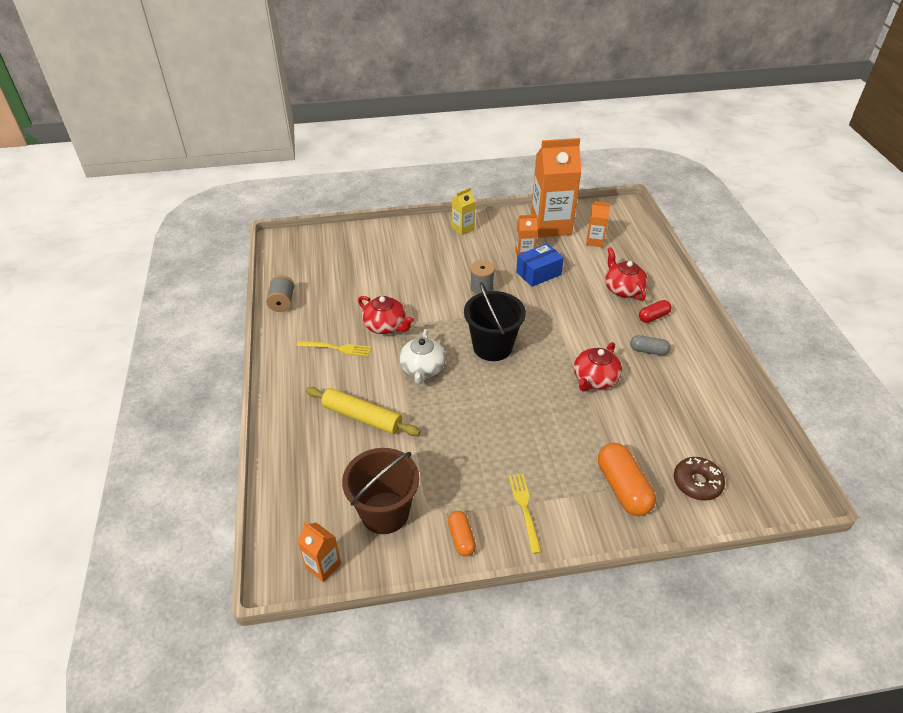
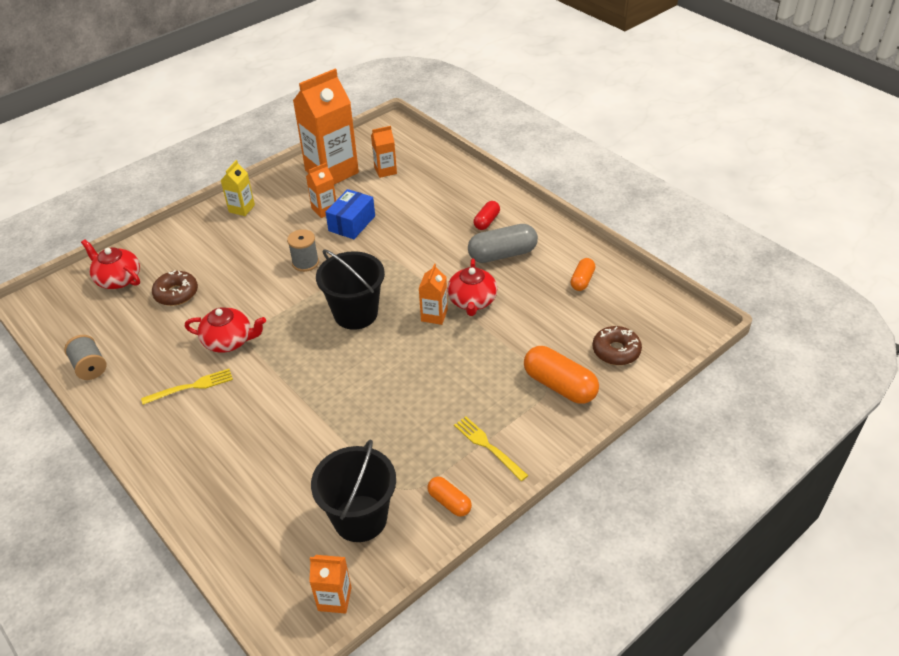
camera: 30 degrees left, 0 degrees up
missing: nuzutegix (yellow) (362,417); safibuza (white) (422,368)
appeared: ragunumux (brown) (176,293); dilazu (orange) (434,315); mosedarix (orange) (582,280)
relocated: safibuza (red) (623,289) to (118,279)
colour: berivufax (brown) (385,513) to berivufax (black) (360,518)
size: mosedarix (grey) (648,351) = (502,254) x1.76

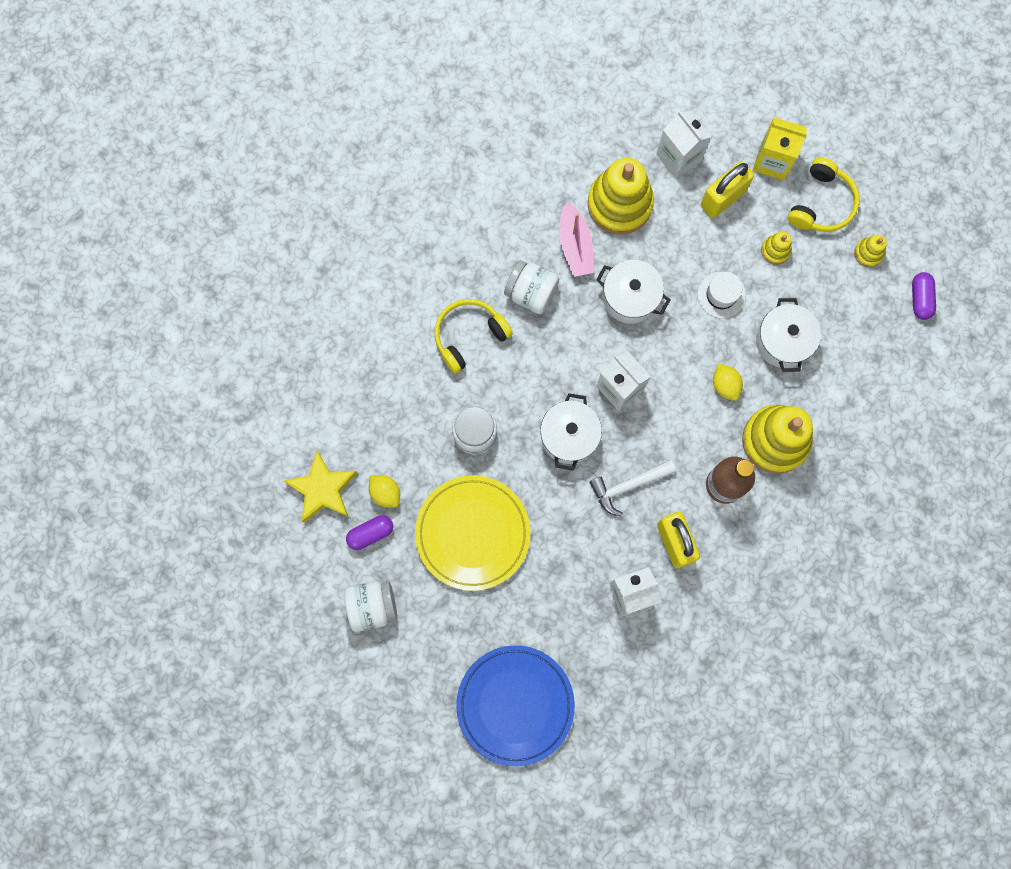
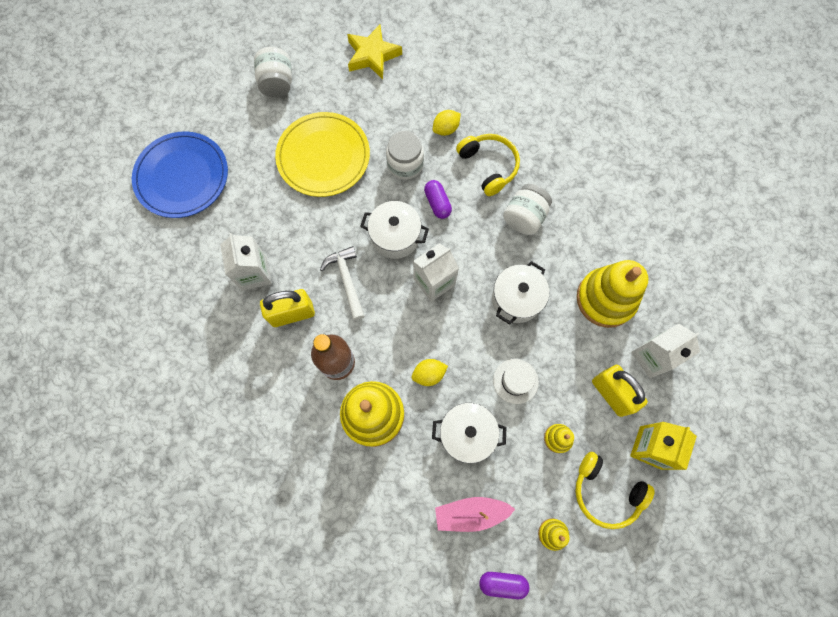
camera: 95 degrees right, 5 degrees down
relocated: mosedarix (purple) (370,533) to (437,203); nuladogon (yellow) (385,493) to (446,129); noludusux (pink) (575,246) to (471,513)

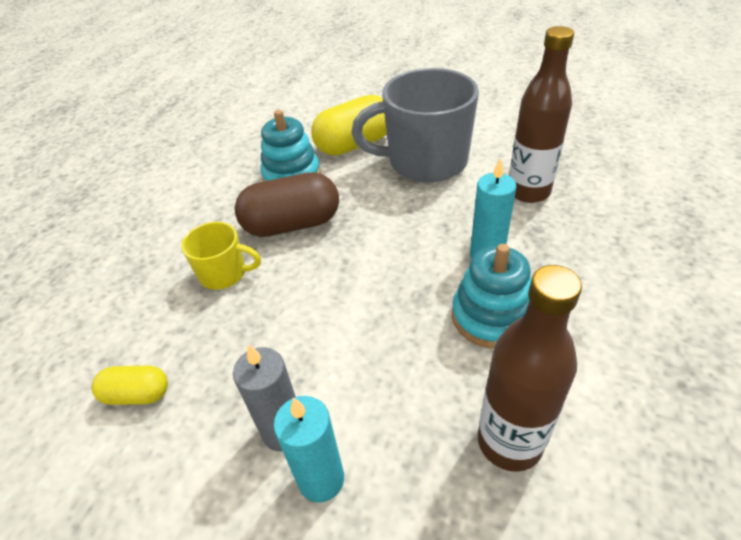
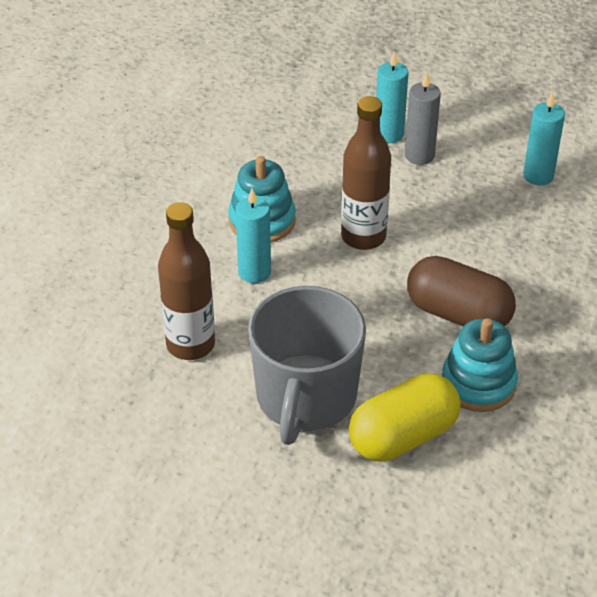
camera: 175 degrees right, 0 degrees up
missing: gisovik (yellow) (224,273)
relocated: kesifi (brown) (509,442) to (363,237)
exchanged: mosedarix (yellow) (137,394) to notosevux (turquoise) (538,176)
spun: mosedarix (brown) (292,224) = (458,314) 45 degrees clockwise; gisovik (grey) (425,162) = (305,397) 105 degrees clockwise

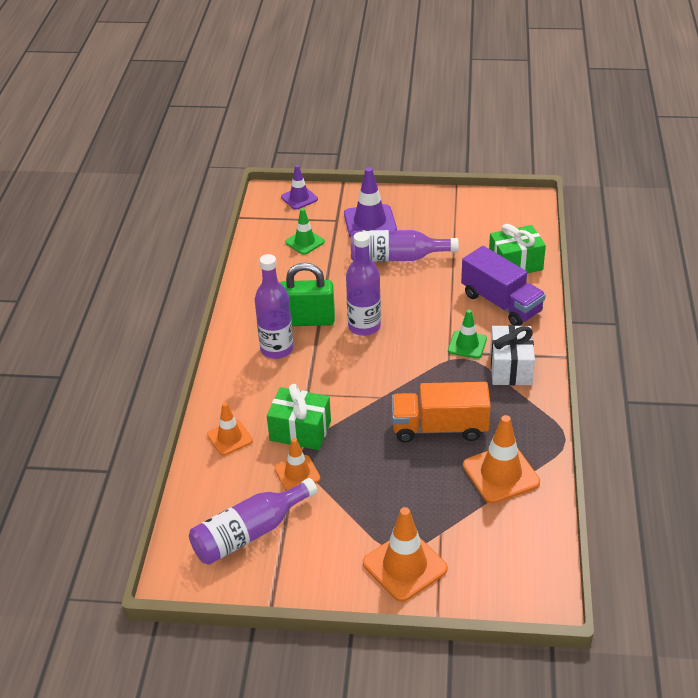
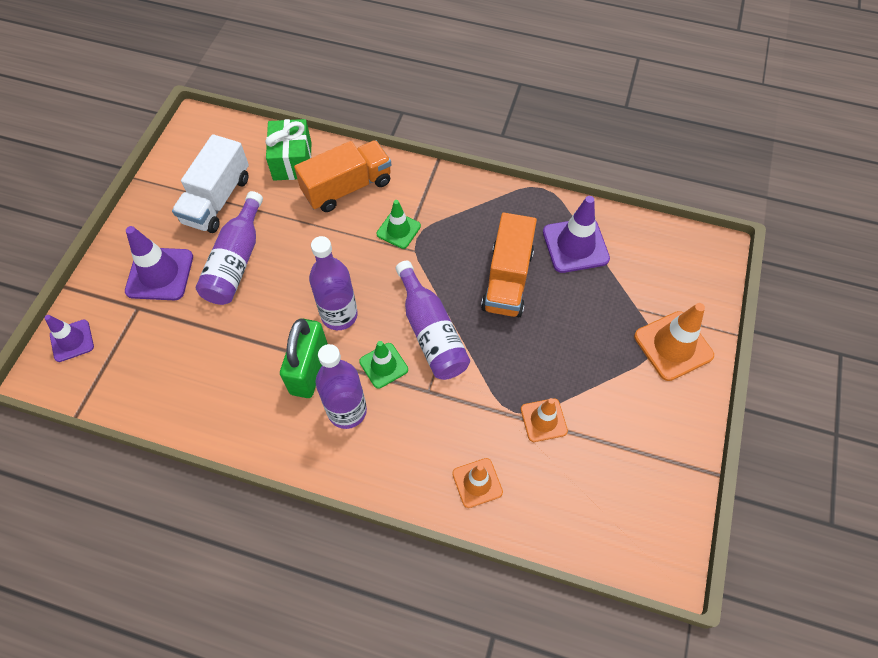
camera: 80 degrees left, 20 degrees up
missing: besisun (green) (300,431); besisun (white) (510,368)
appeared: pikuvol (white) (217,200)
relocated: kesifi (purple) (249,533) to (431,332); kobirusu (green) (305,242) to (383,365)
colour: pikuvol (purple) (501,303) to pikuvol (orange) (347,187); kobirusu (orange) (501,474) to kobirusu (purple) (575,245)

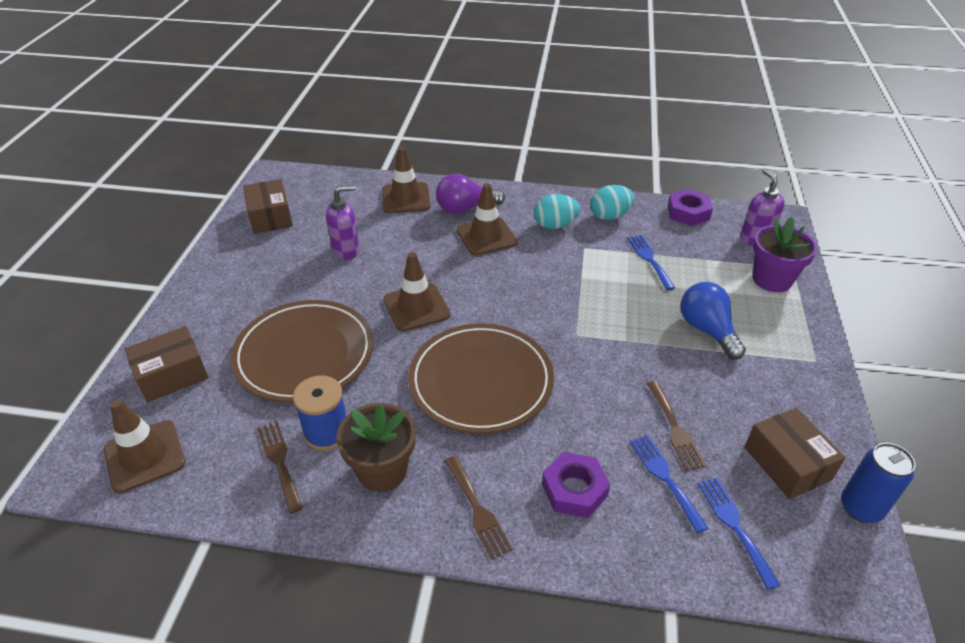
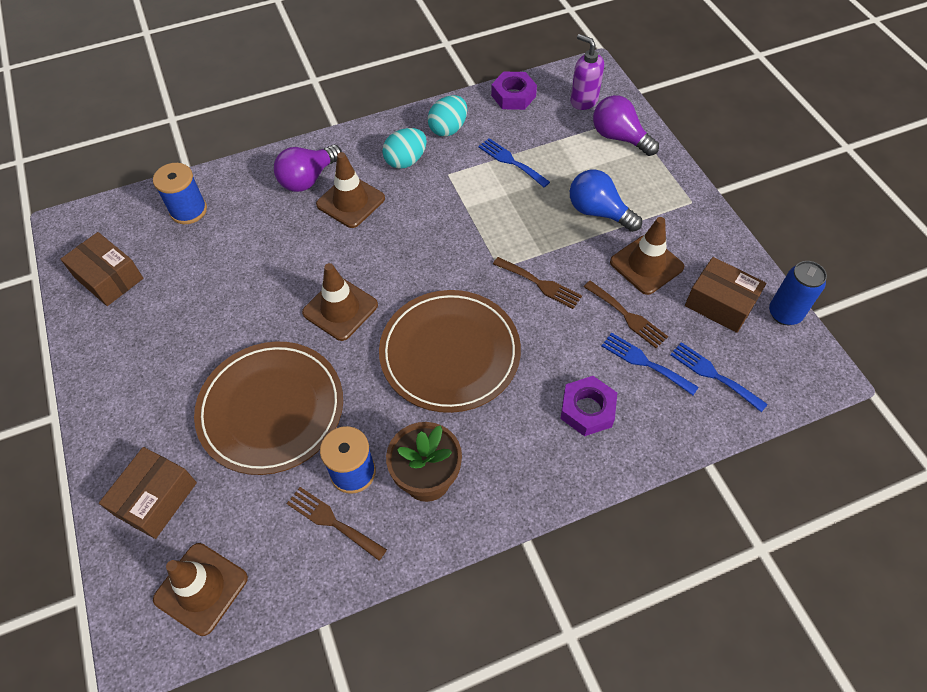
camera: 30 degrees left, 15 degrees up
missing: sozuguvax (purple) (346,250)
appeared: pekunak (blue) (188,210)
relocated: kobirusu (brown) (406,198) to (646,265); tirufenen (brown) (477,510) to (540,284)
exchanged: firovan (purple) (772,279) to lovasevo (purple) (619,137)

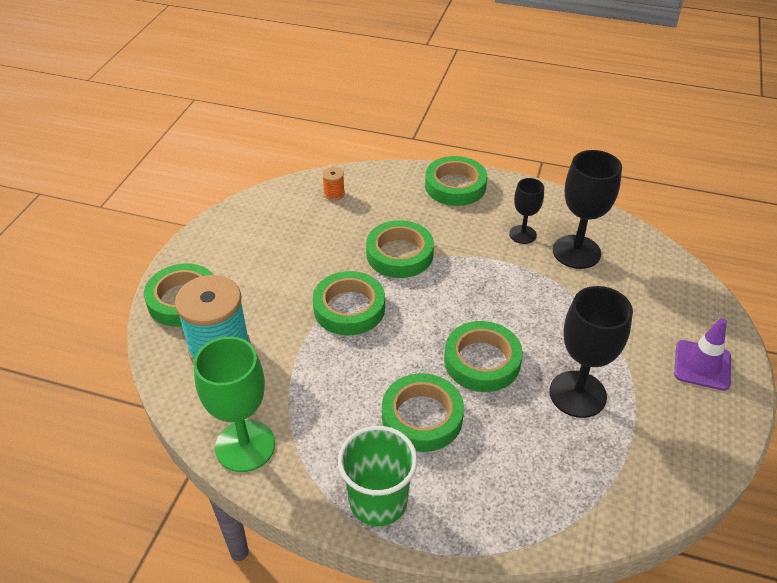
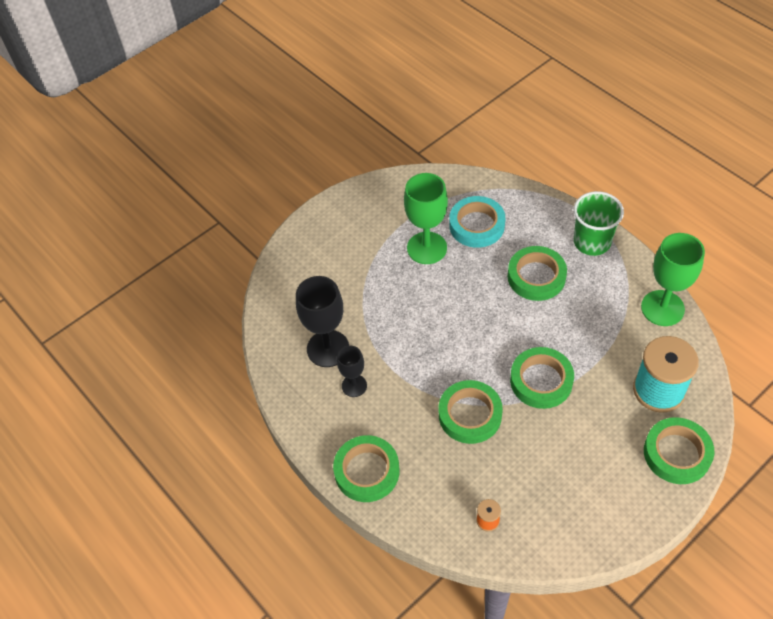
camera: 145 degrees left, 10 degrees up
missing: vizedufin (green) (482,361); kobirusu (purple) (702,365)
appeared: vizedufin (turquoise) (477,225)
colour: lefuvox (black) (577,394) to lefuvox (green) (427,248)

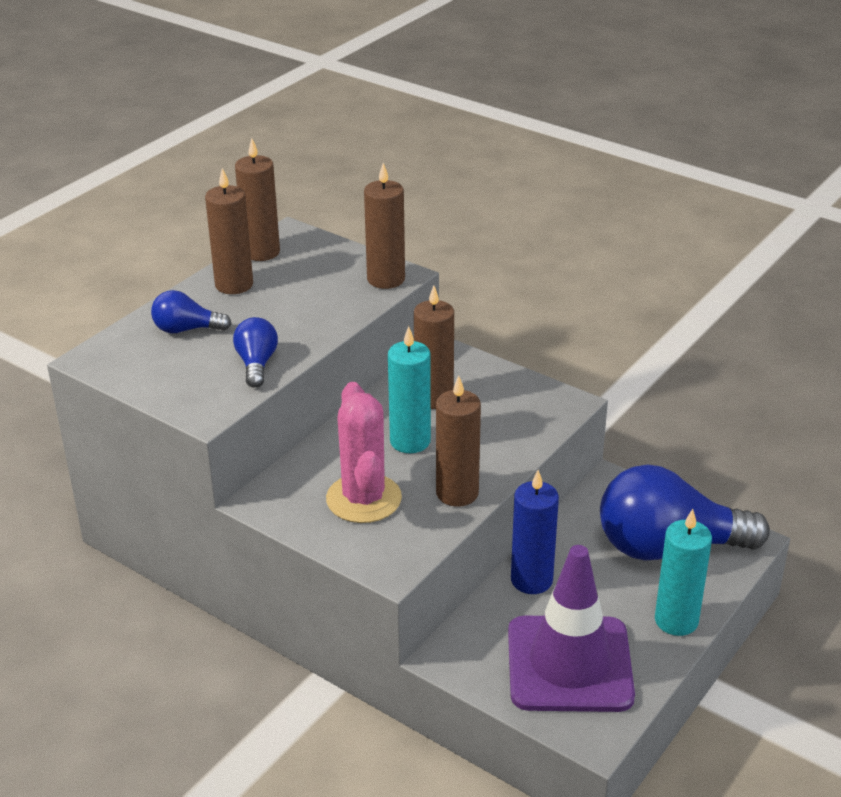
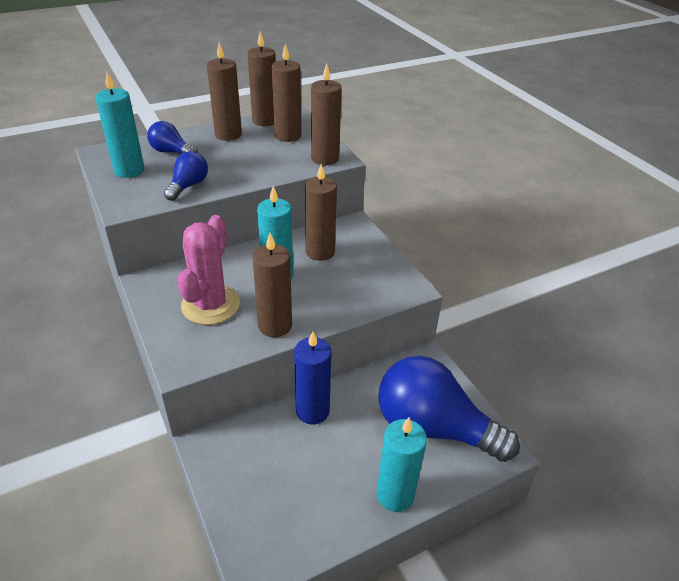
camera: 25 degrees right, 5 degrees up
missing: kobirusu (purple) (569,664)
appeared: notosevux (turquoise) (129,170); notosevux (brown) (288,136)

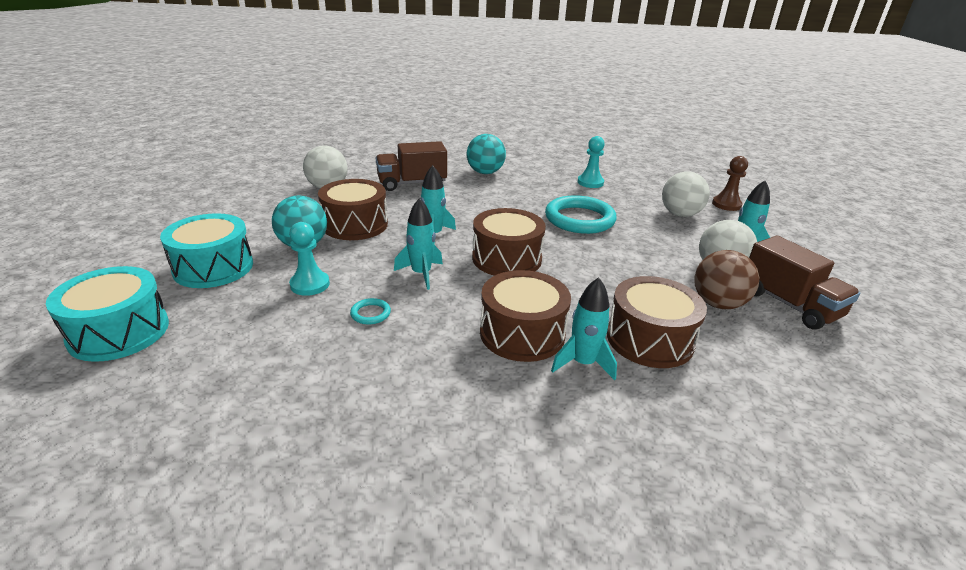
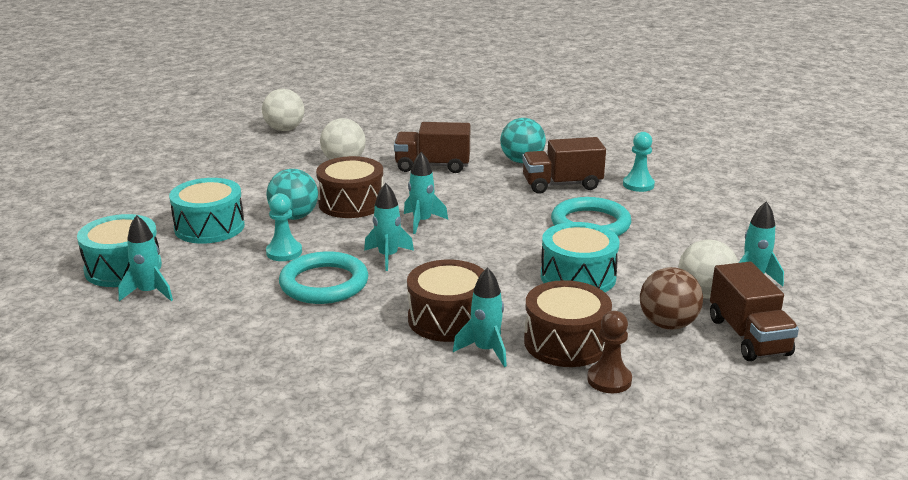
camera: 20 degrees right, 5 degrees down
missing: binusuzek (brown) (506,259)
appeared: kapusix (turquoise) (149,292); pikuvol (brown) (562,185); binusuzek (turquoise) (578,277)
relocated: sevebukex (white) (680,214) to (284,129); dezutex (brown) (726,204) to (609,380)
size: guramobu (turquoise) (370,313) = (324,283) x2.42

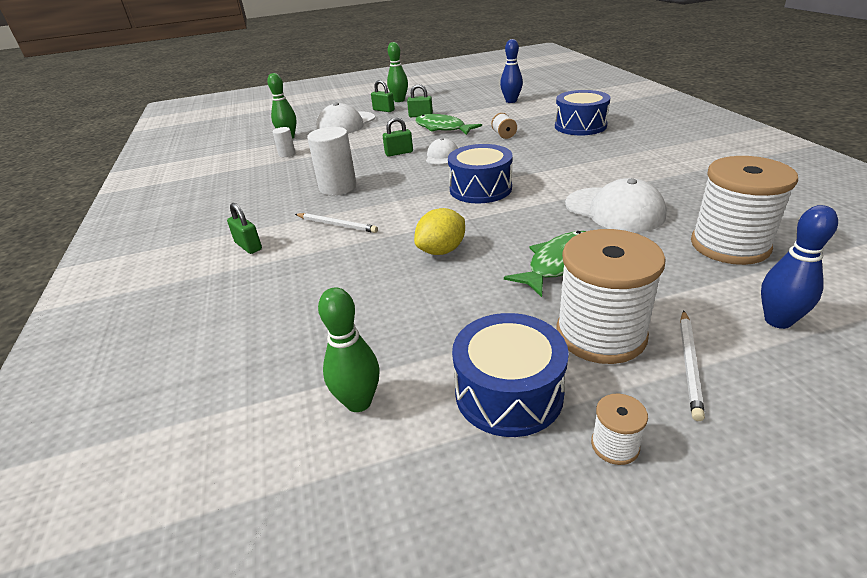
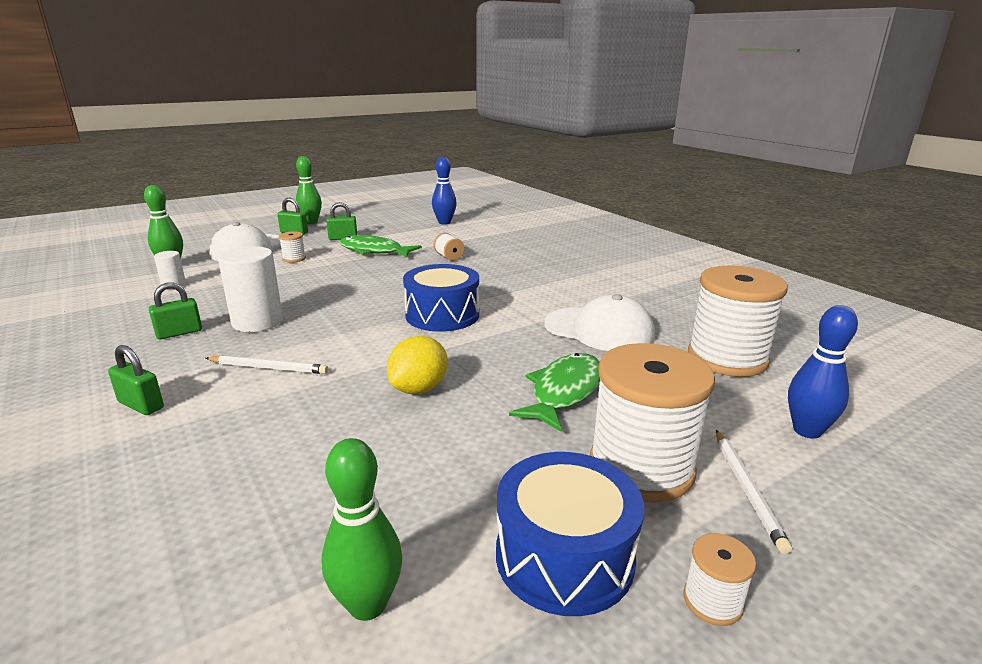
camera: 20 degrees left, 10 degrees down
missing: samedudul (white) (442,156); binusuzek (blue) (580,126)
appeared: pekunak (white) (294,259)
relocated: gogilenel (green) (399,153) to (179,333)

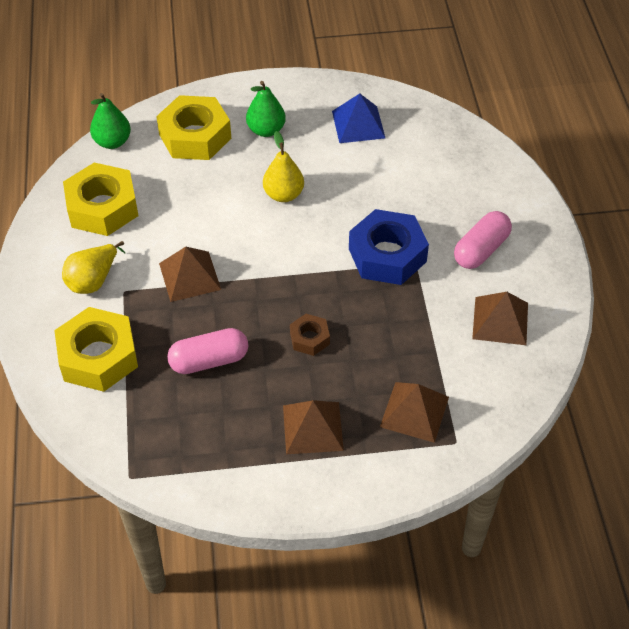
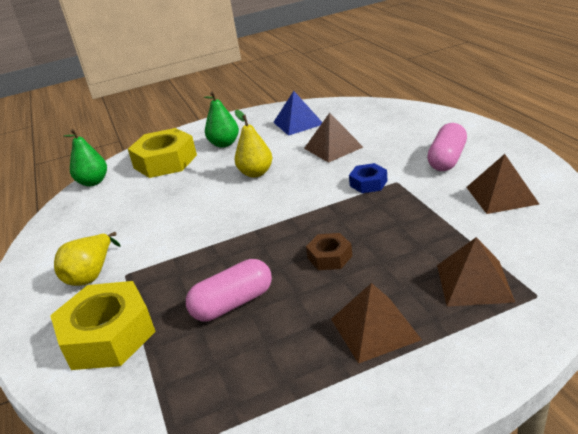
camera: 10 degrees left, 20 degrees down
missing: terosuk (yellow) (102,207)
relocated: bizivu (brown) (189,276) to (333,147)
size: terosuk (blue) (387,255) = (368,183) x0.51

